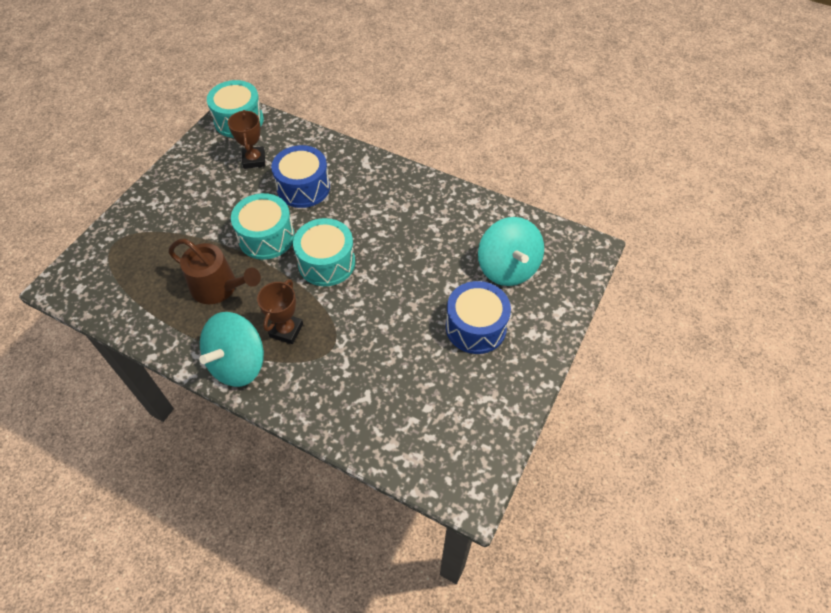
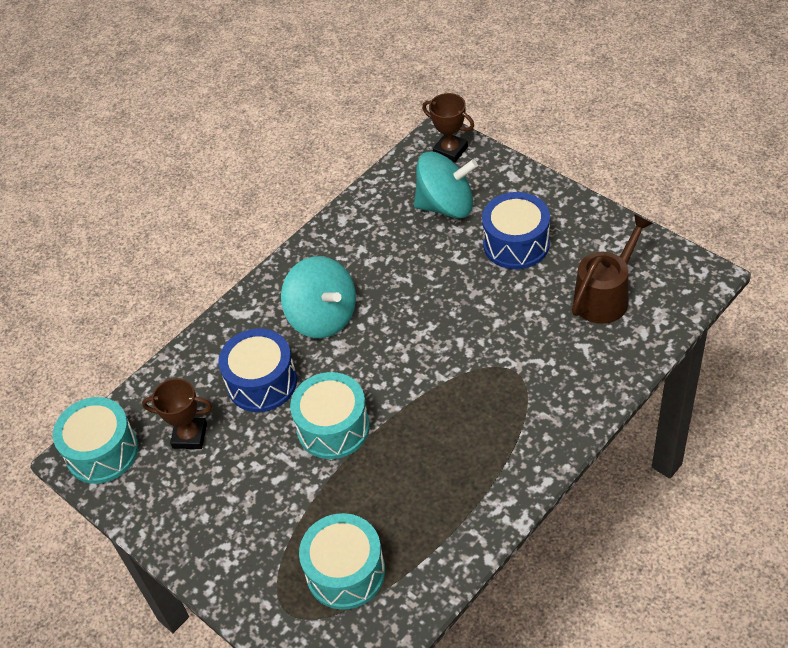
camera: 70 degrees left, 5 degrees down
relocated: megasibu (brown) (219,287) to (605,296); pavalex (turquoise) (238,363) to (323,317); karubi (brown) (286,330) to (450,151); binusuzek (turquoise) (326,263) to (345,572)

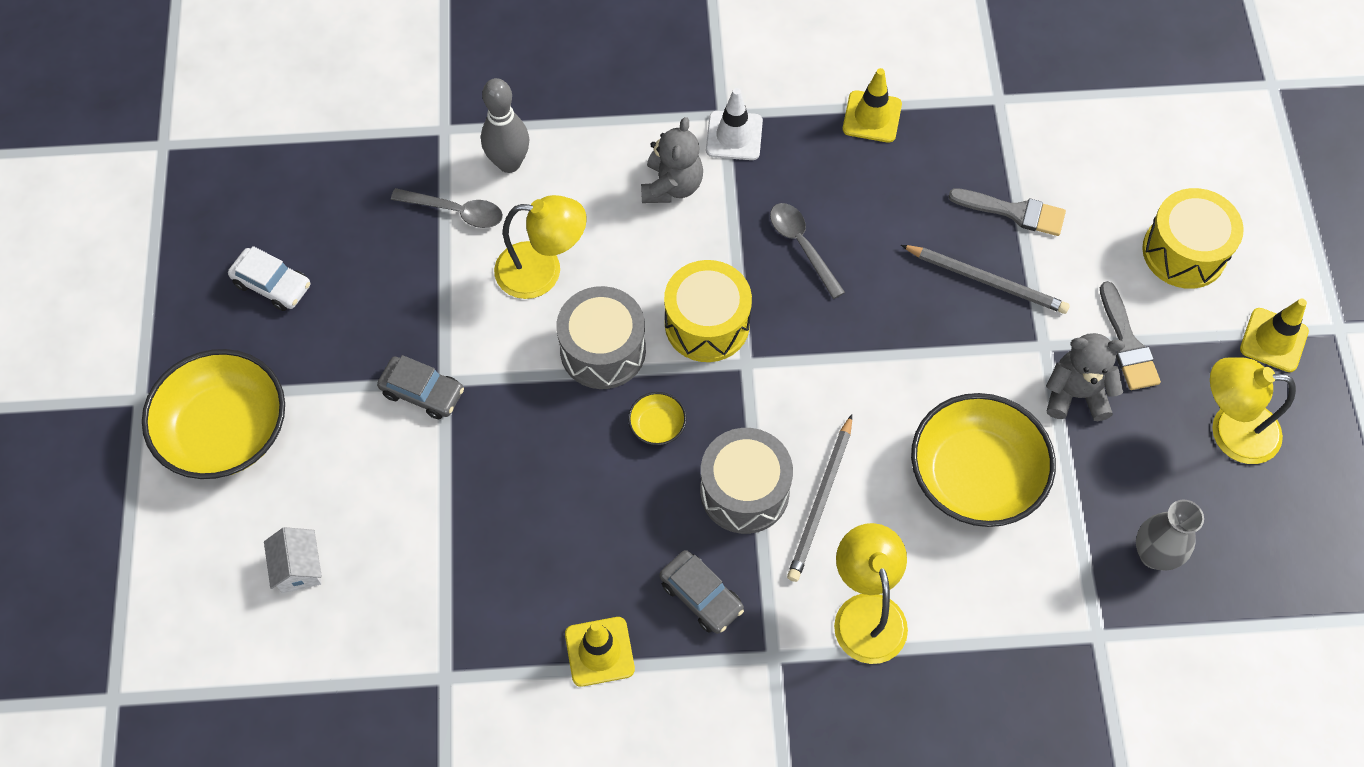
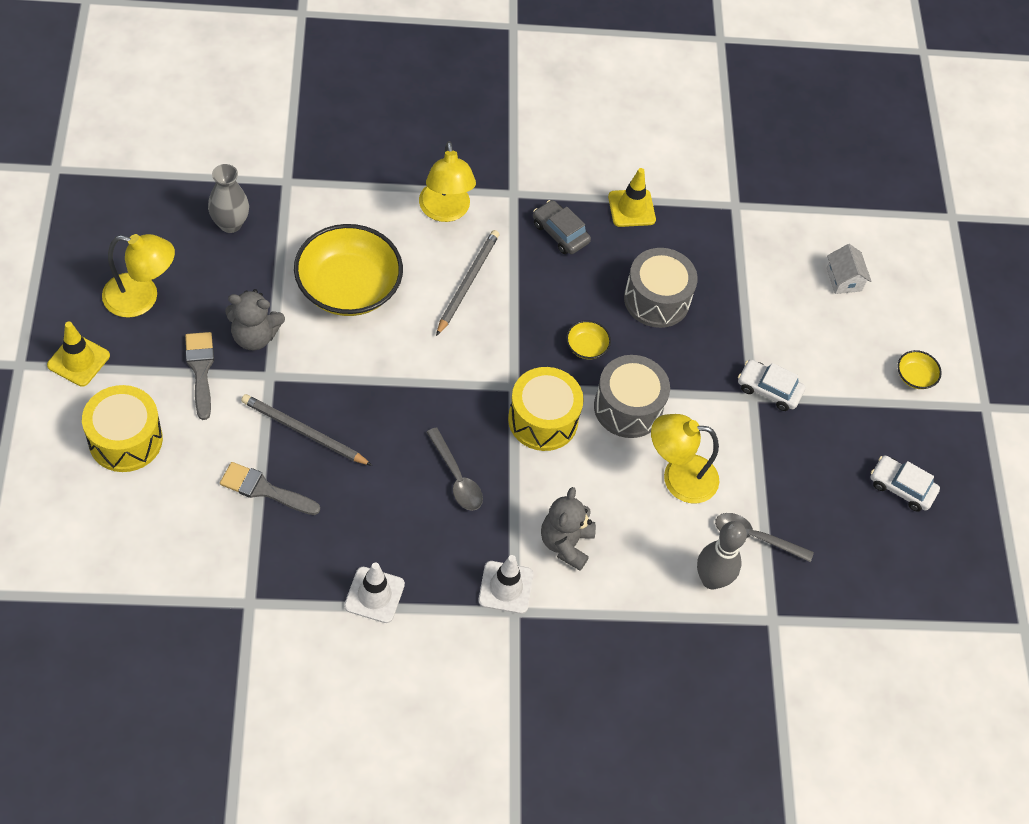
camera: 175 degrees right, 5 degrees down
relocated: binusuzek (grey) (744,491) to (656,299)
colour: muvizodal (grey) (422,392) to muvizodal (white) (768,389); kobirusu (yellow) (872,117) to kobirusu (white) (374,595)
size: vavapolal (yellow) (225,431) = (915,376) x0.42

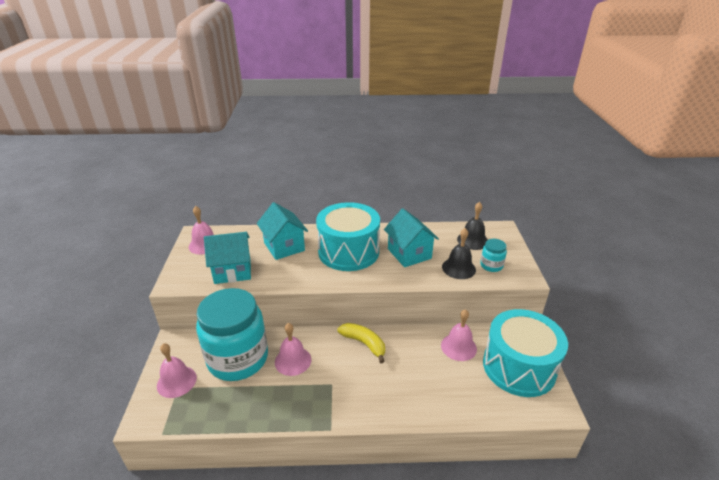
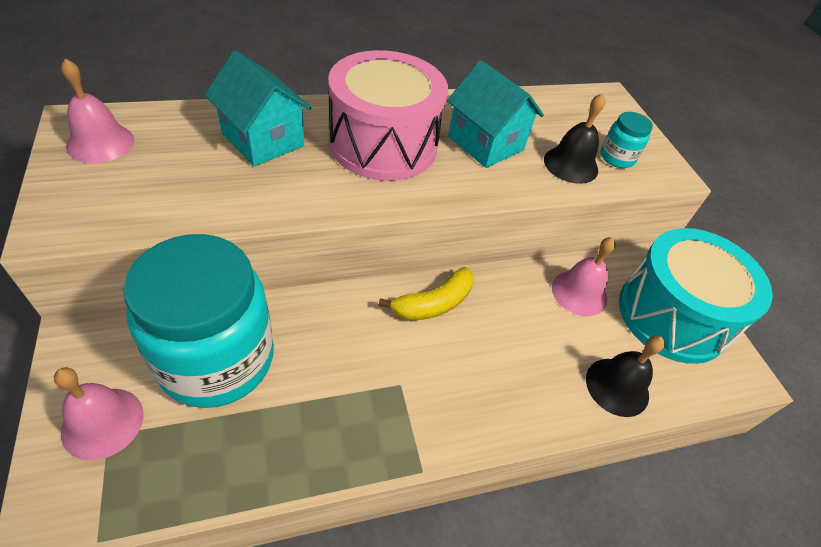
camera: 20 degrees left, 15 degrees up
missing: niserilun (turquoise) (233,271); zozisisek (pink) (293,361)
relocated: zozisisek (black) (472,240) to (617,386)
colour: binusuzek (turquoise) (348,251) to binusuzek (pink) (383,144)
spun: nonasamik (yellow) (364,343) = (433,303) 120 degrees clockwise

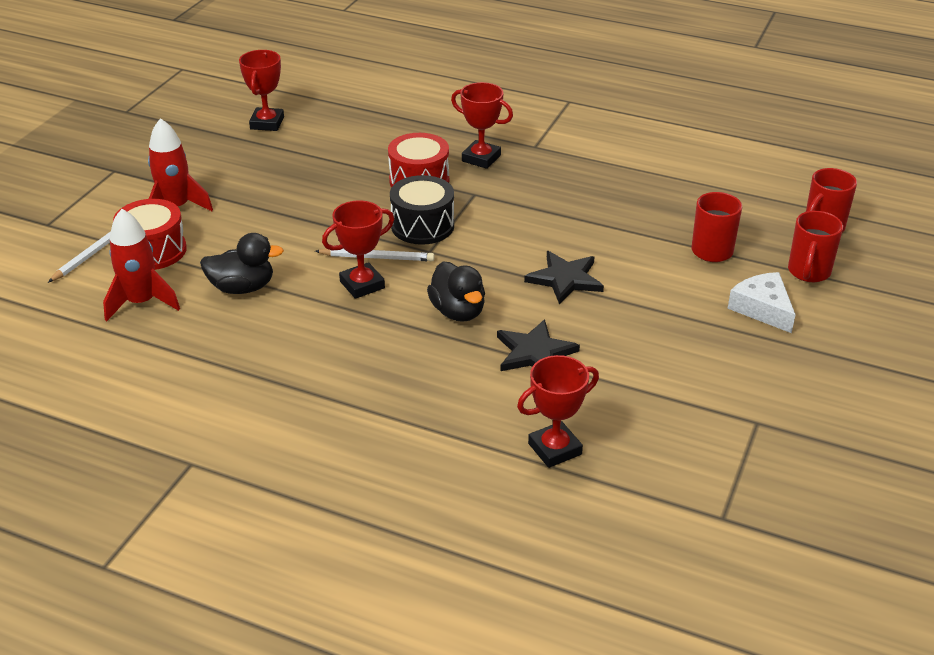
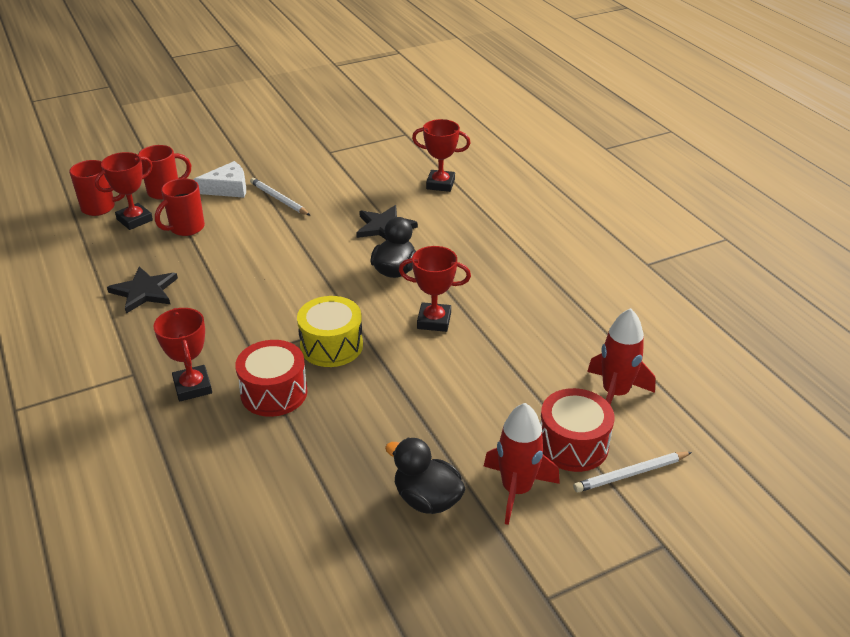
camera: 140 degrees left, 0 degrees up
relocated: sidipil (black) (242,288) to (427,499); karubi (red) (267,123) to (134,220); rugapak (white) (377,258) to (279,199); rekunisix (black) (565,279) to (144,291)
colour: binusuzek (black) (422,226) to binusuzek (yellow) (331,346)
spun: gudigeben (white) (762,309) = (227,188) 120 degrees counterclockwise

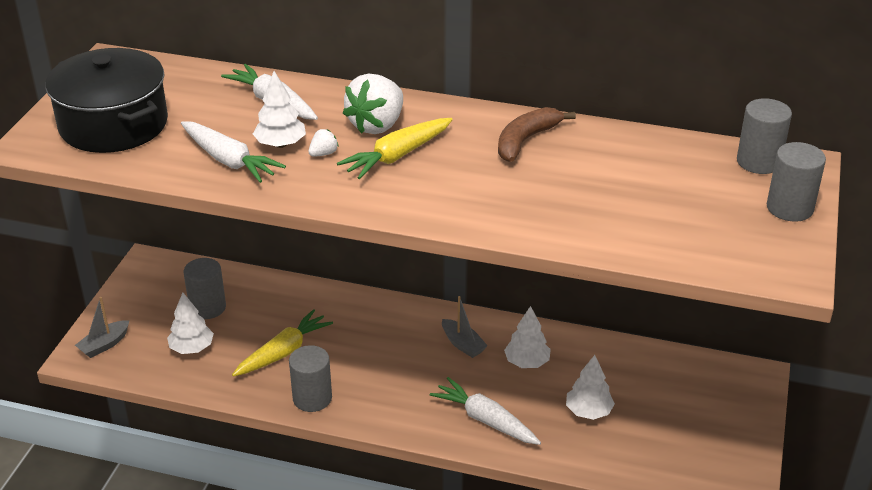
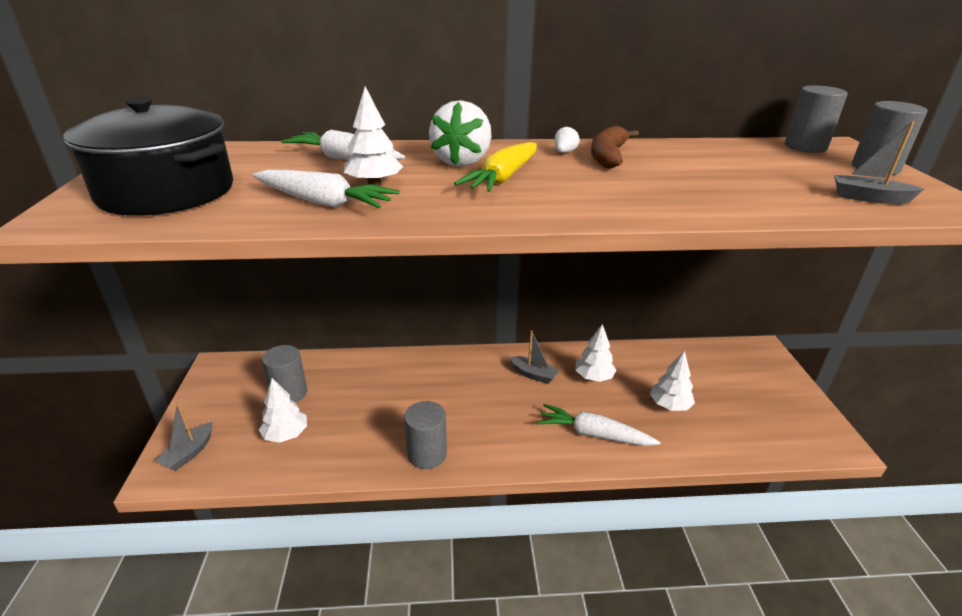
camera: 20 degrees left, 5 degrees down
missing: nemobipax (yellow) (283,352)
appeared: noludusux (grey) (869,198)
relocated: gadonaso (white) (323,154) to (564,152)

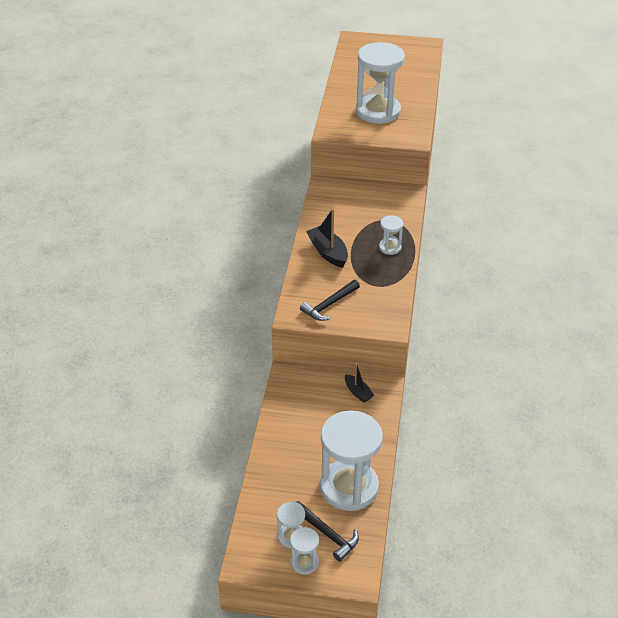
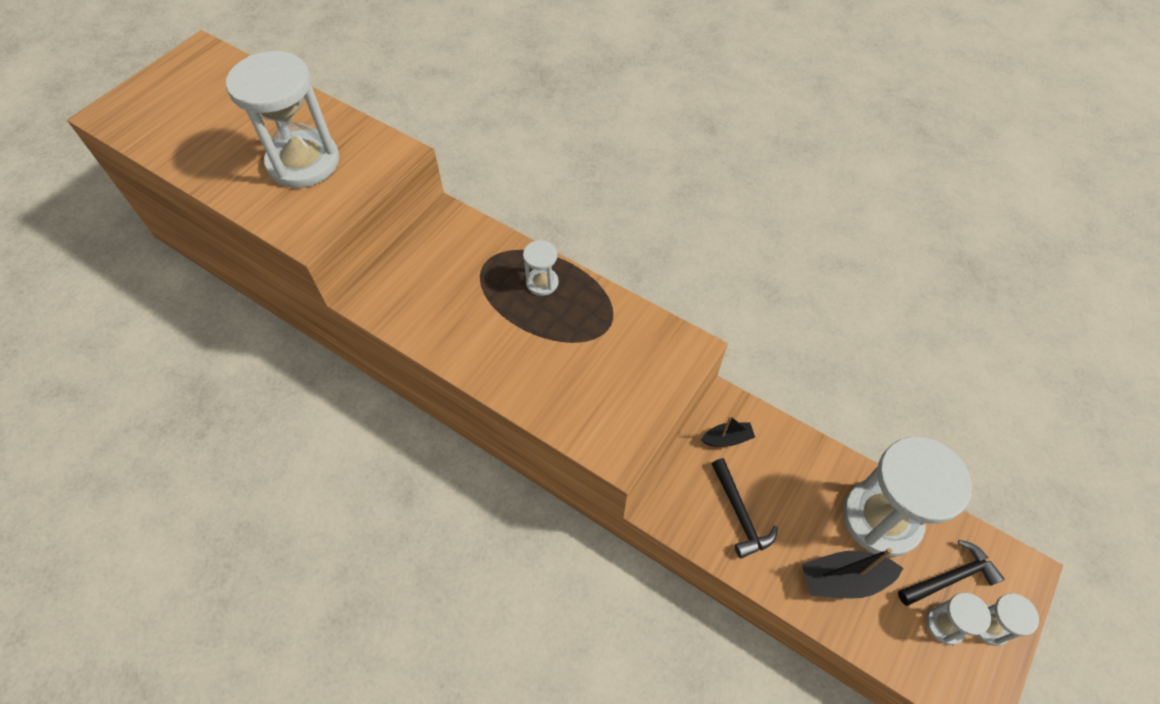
camera: 65 degrees left, 15 degrees up
relocated: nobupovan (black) (329,305) to (740,514); noludusux (black) (328,252) to (843,579)

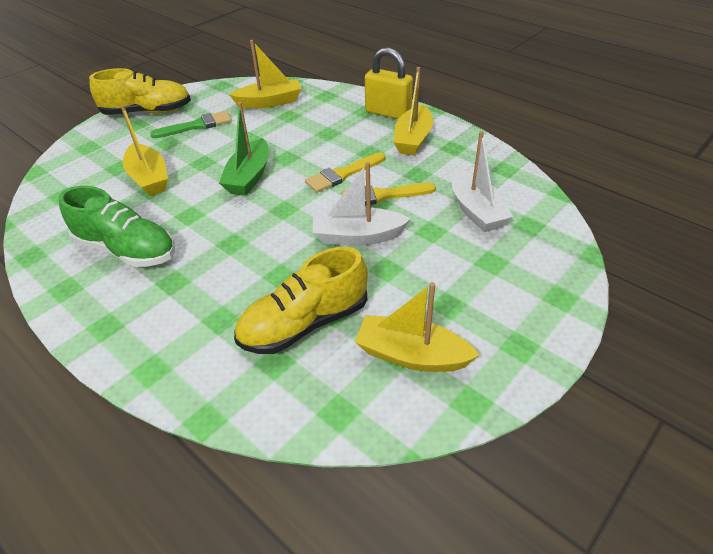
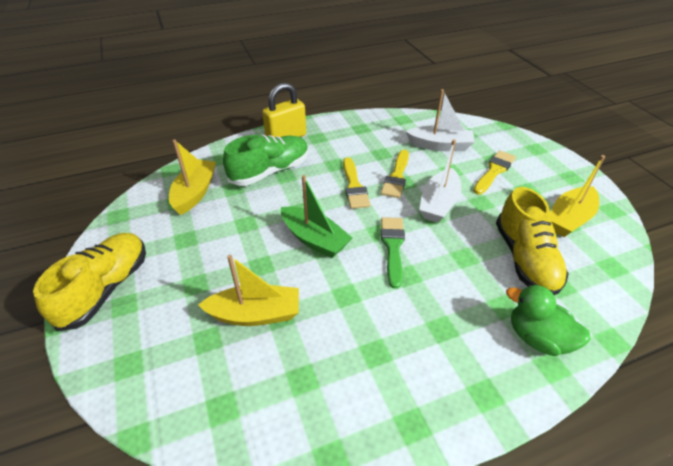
camera: 65 degrees left, 0 degrees up
missing: noludusux (yellow) (413,139)
appeared: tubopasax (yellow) (494,171); sidipil (green) (537,338)
relocated: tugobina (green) (127,250) to (270,171); tubopasax (green) (197,126) to (392,247)

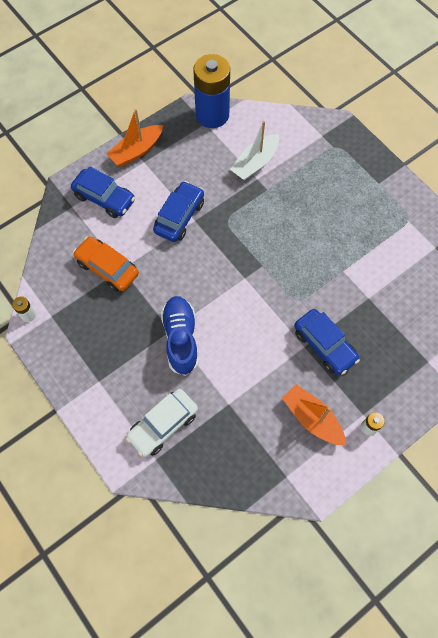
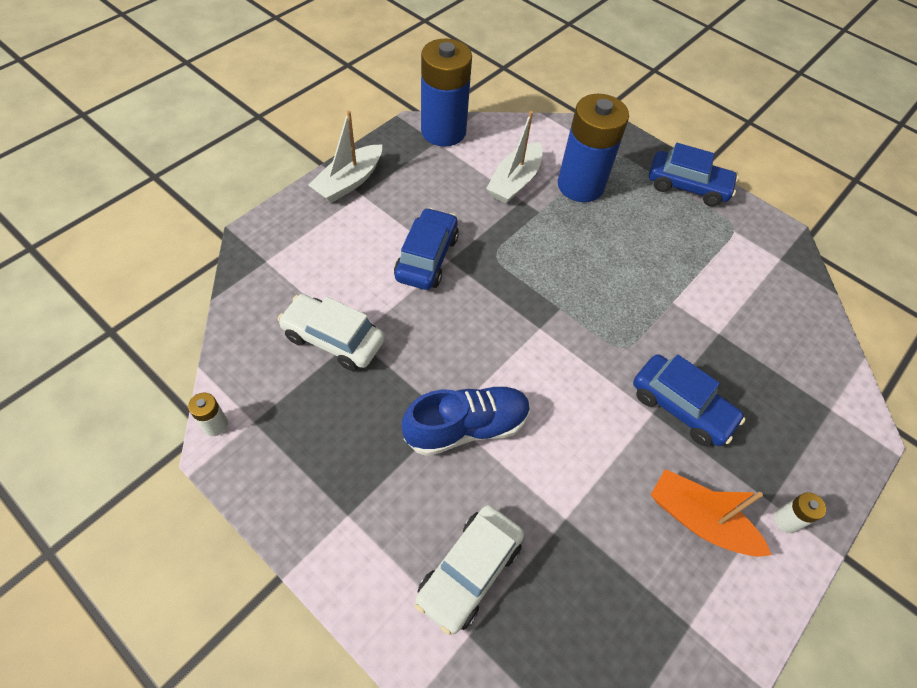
camera: 15 degrees left, 10 degrees down
appeared: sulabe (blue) (580,185)
relocated: muvizodal (blue) (104,198) to (687,186)
colour: muvizodal (orange) (107,268) to muvizodal (white) (333,339); noludusux (orange) (136,151) to noludusux (white) (349,182)
spun: tugobina (blue) (181,338) = (466,427) 90 degrees clockwise

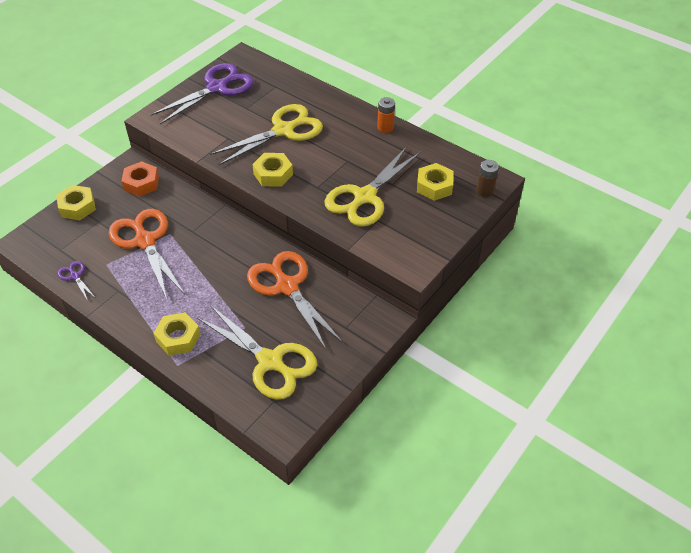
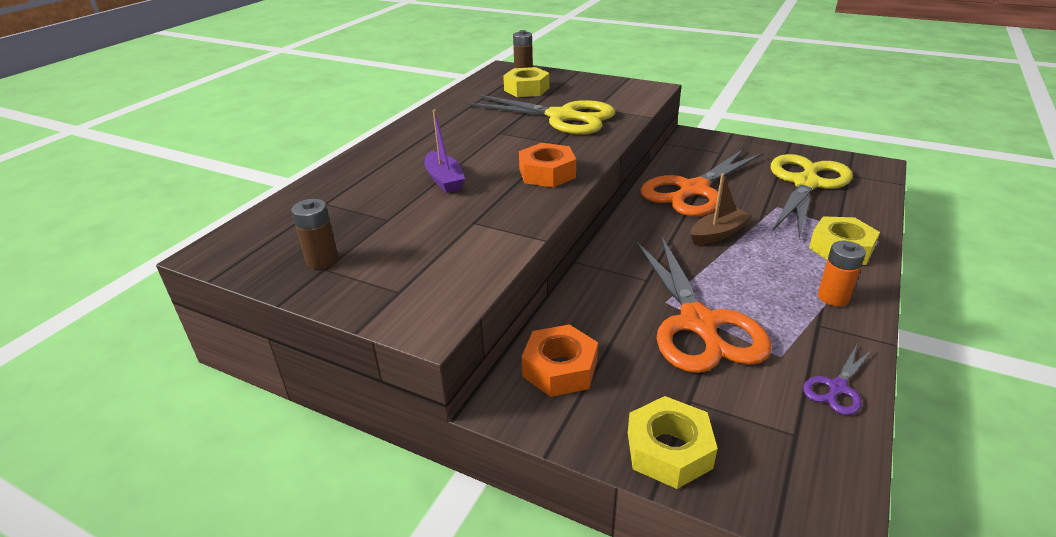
camera: 100 degrees left, 15 degrees down
appeared: noludusux (brown) (718,234)
relocated: sulabe (orange) (385,127) to (833,297)
exchanged: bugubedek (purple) (217,88) to sulabe (brown) (322,260); bugubedek (yellow) (283,130) to noludusux (purple) (444,180)
colour: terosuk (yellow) (273,174) to terosuk (orange) (547,173)
spun: bugubedek (orange) (145,241) = (699,324) 60 degrees counterclockwise

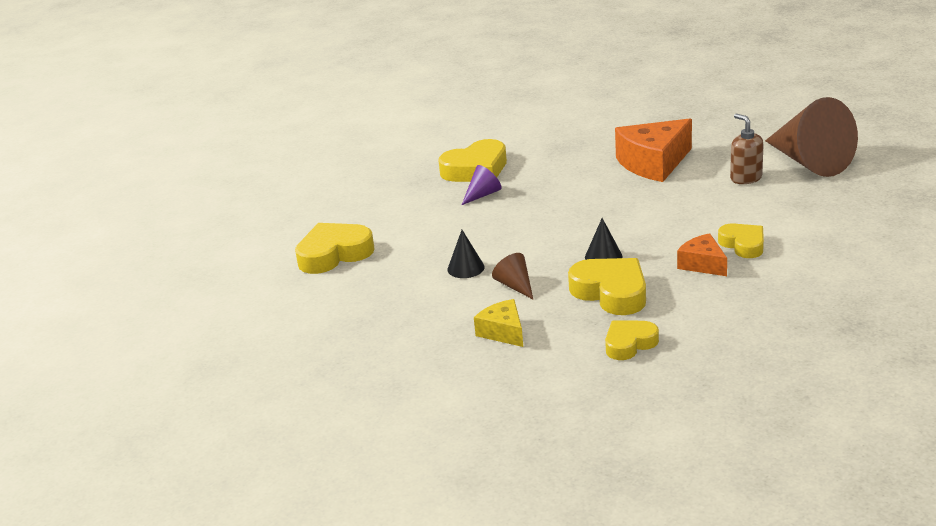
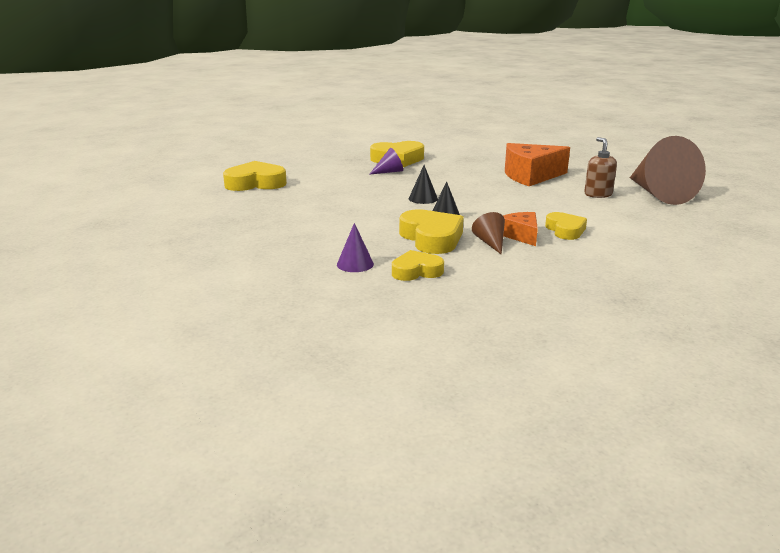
camera: 15 degrees right, 5 degrees down
missing: gudigeben (yellow) (503,332)
appeared: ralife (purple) (355,264)
relocated: ralife (black) (466,268) to (423,198); ralife (brown) (515,286) to (490,243)

